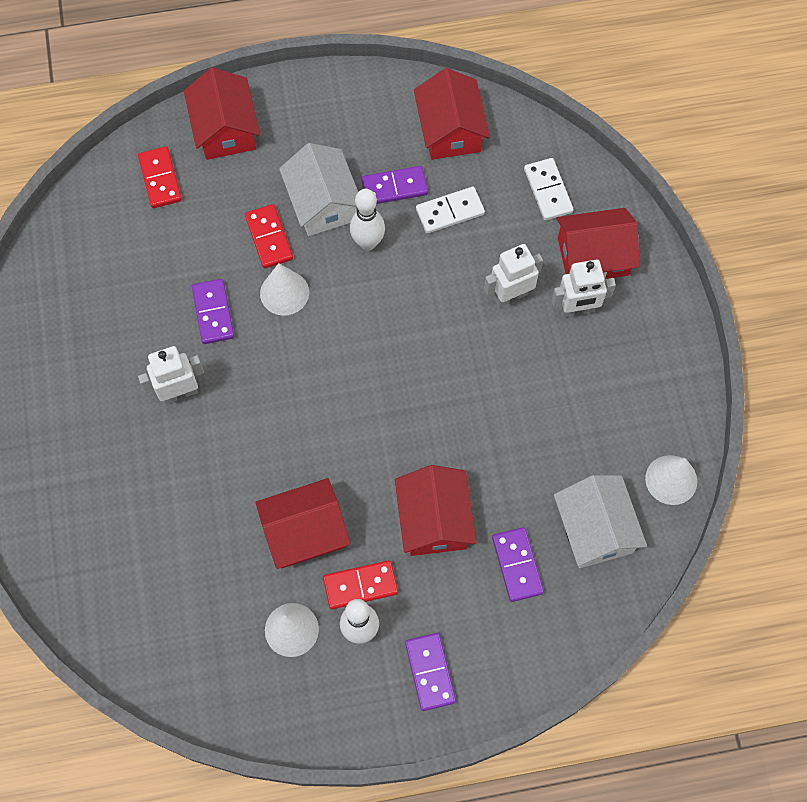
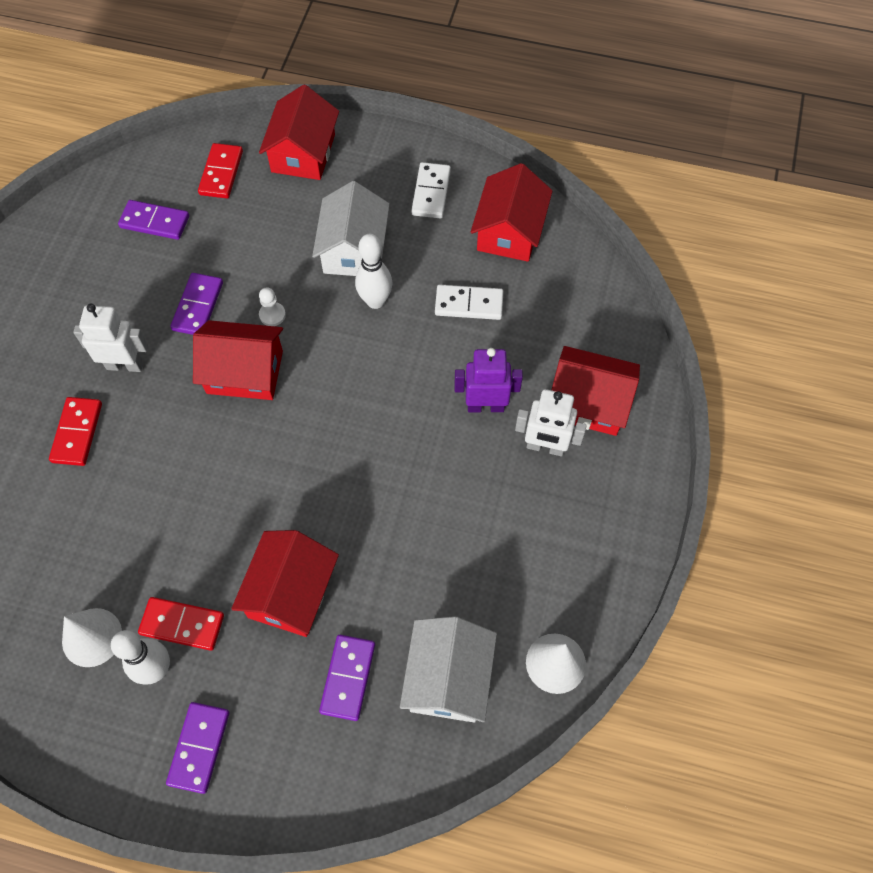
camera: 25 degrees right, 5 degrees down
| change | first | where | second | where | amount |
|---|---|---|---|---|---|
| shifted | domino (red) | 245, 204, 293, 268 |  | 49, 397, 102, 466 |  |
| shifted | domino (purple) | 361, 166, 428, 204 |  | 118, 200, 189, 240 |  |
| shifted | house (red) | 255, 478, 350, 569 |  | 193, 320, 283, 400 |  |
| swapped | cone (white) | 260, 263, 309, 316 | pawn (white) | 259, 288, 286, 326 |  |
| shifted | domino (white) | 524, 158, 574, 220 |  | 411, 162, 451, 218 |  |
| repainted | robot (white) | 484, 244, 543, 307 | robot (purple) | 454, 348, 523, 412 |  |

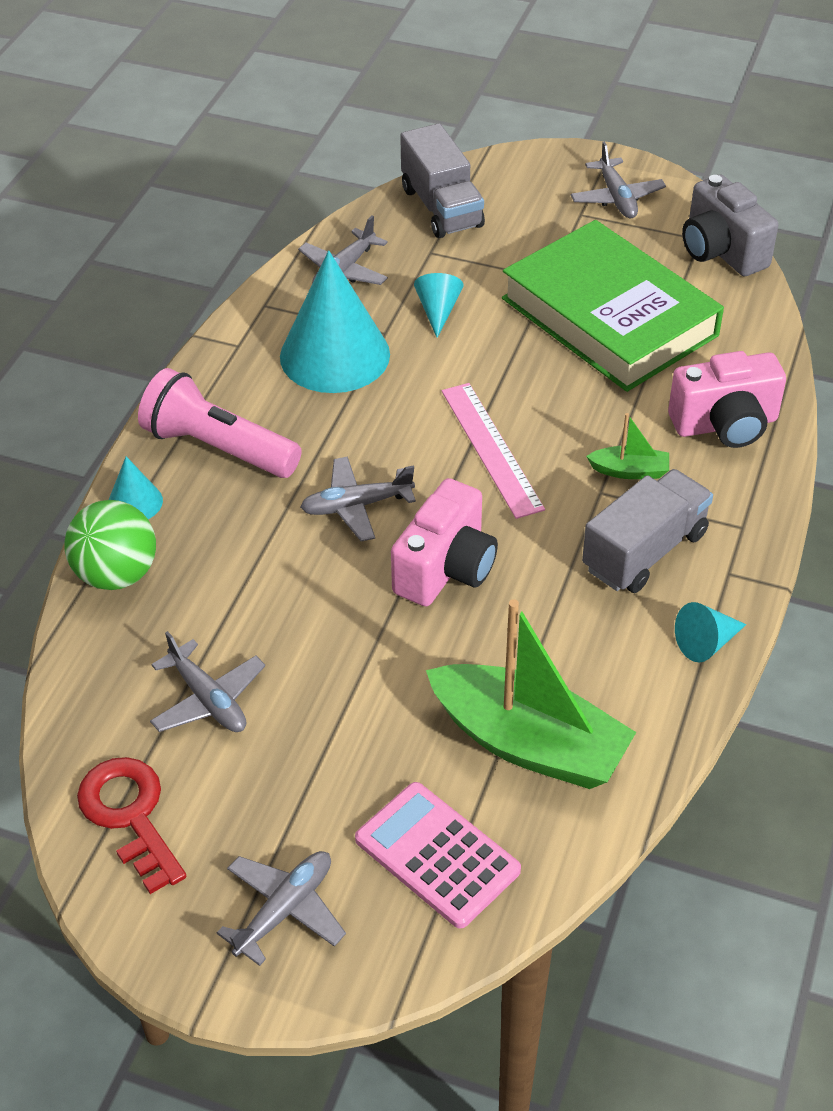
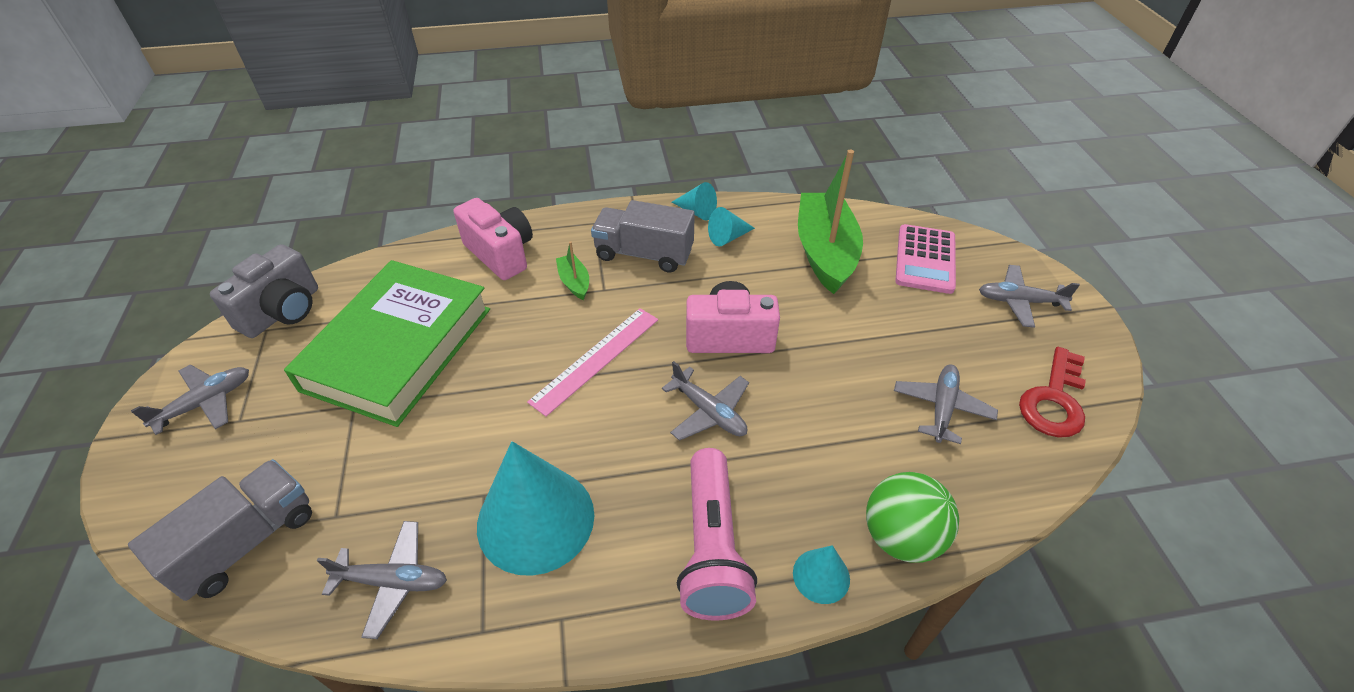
camera: 120 degrees left, 0 degrees up
| change | first | where | second | where | amount |
|---|---|---|---|---|---|
| shifted | cone (turquoise) | 414, 273, 463, 338 |  | 708, 207, 755, 246 |  |

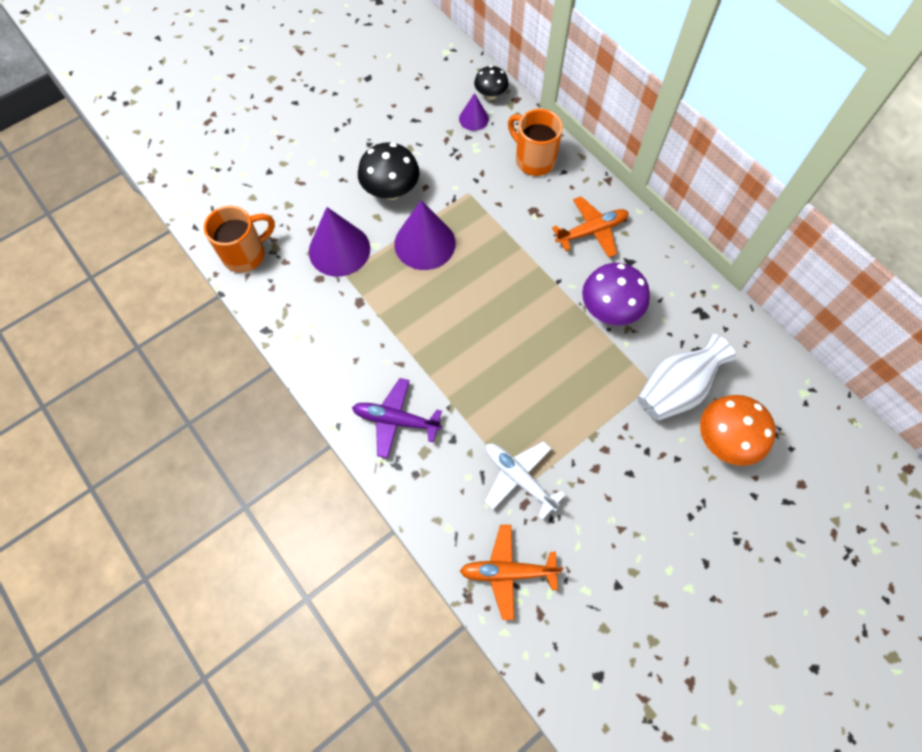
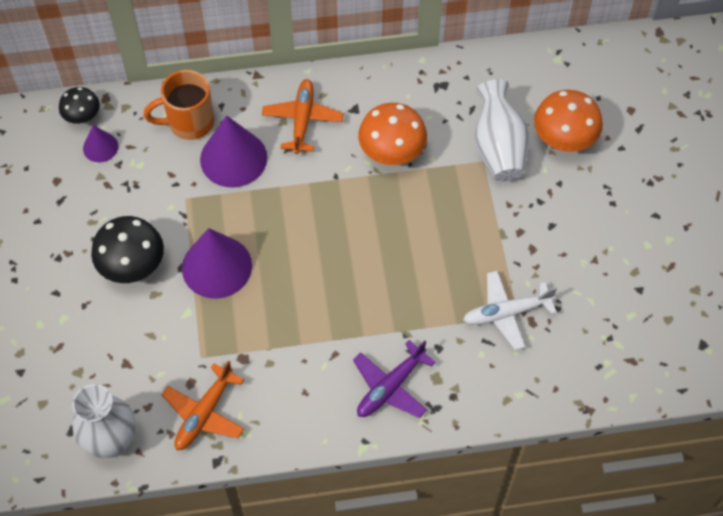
camera: 60 degrees left, 5 degrees down
| change | first | where | second | where | amount |
|---|---|---|---|---|---|
| swapped | mug (orange) | 204, 206, 275, 273 | vase (white) | 72, 384, 135, 458 |  |
| shifted | plane (orange) | 460, 525, 563, 620 |  | 162, 360, 244, 450 |  |
| shifted | cone (purple) | 309, 207, 370, 277 |  | 200, 115, 267, 188 |  |
| repainted | mushroom (purple) | 582, 263, 650, 325 | mushroom (orange) | 358, 103, 427, 165 |  |

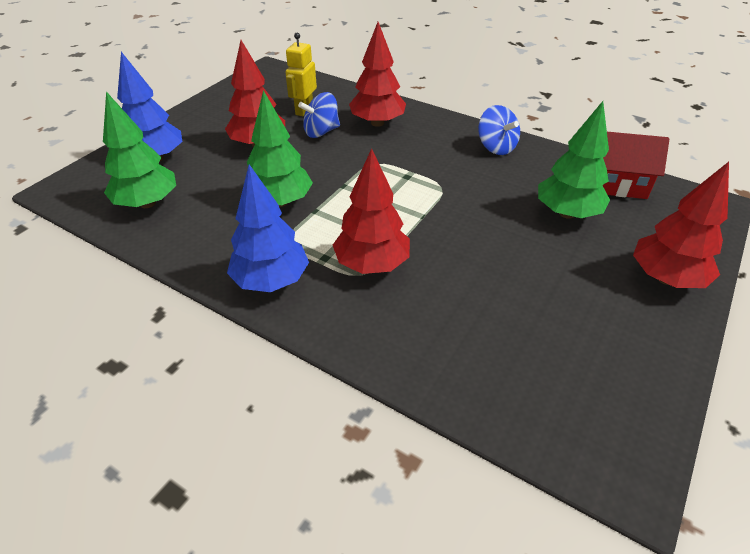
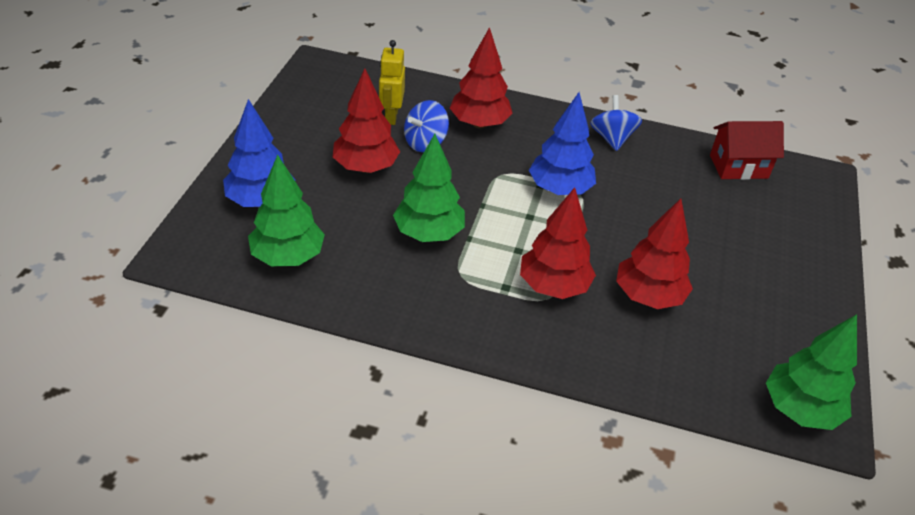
camera: 20 degrees left, 0 degrees up
| change | first | where | second | where | amount |
|---|---|---|---|---|---|
| shifted | tree (blue) | 227, 164, 309, 292 |  | 529, 92, 596, 195 |  |
| rotated | spinning top (blue) | 478, 105, 520, 155 |  | 590, 95, 642, 151 | 135 degrees counterclockwise |
| shifted | tree (red) | 633, 162, 729, 288 |  | 616, 198, 693, 309 |  |
| shifted | tree (green) | 538, 101, 610, 219 |  | 766, 314, 857, 430 |  |

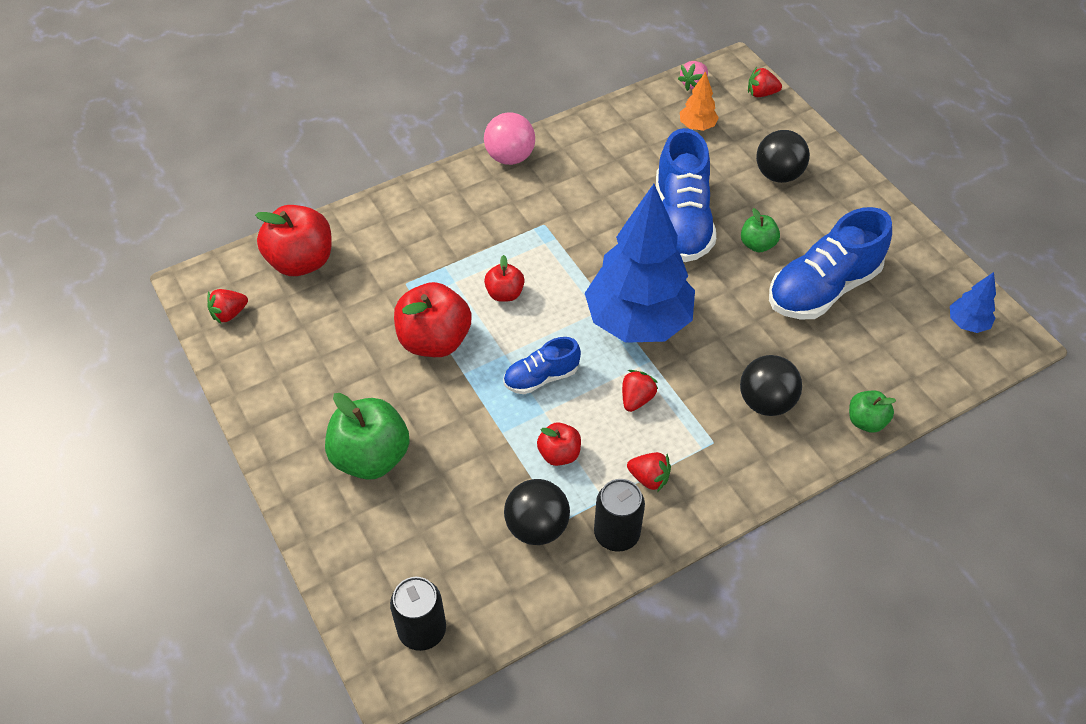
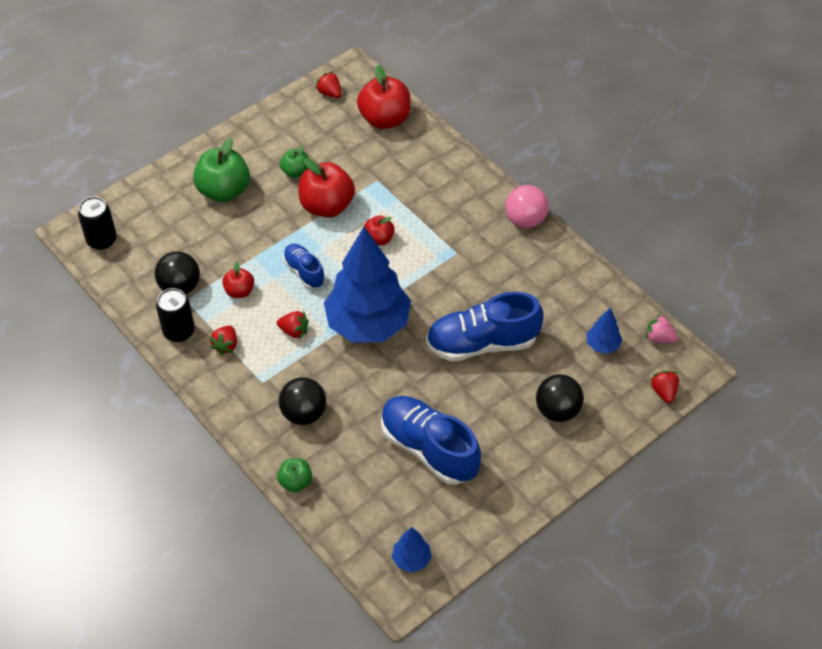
camera: 80 degrees right, 0 degrees up
| change | first | where | second | where | amount |
|---|---|---|---|---|---|
| shifted | apple (green) | 741, 208, 780, 252 |  | 280, 146, 308, 178 |  |
| repainted | tree (orange) | 680, 71, 719, 131 | tree (blue) | 587, 308, 622, 354 |  |

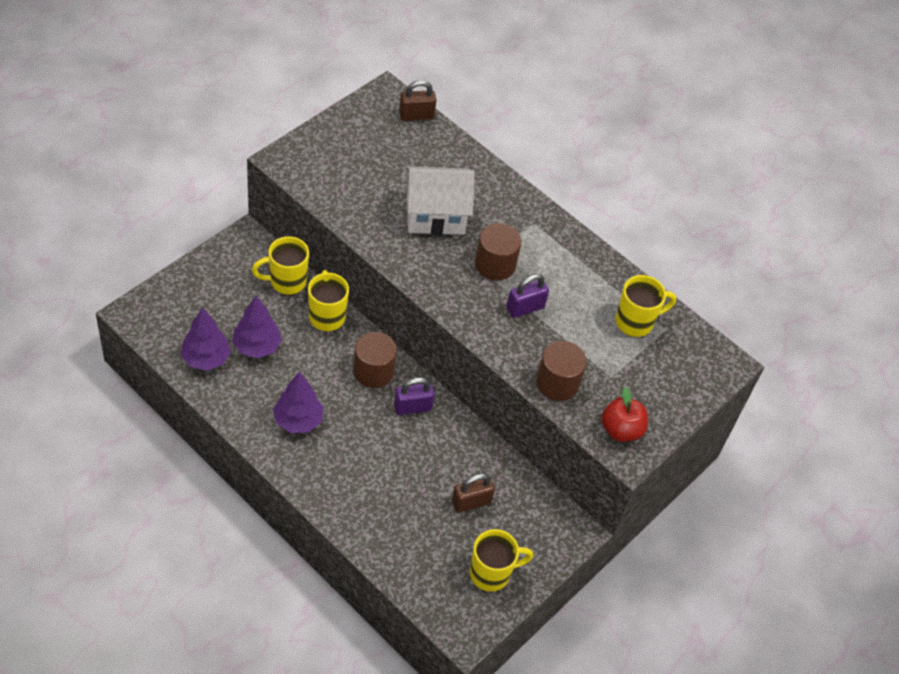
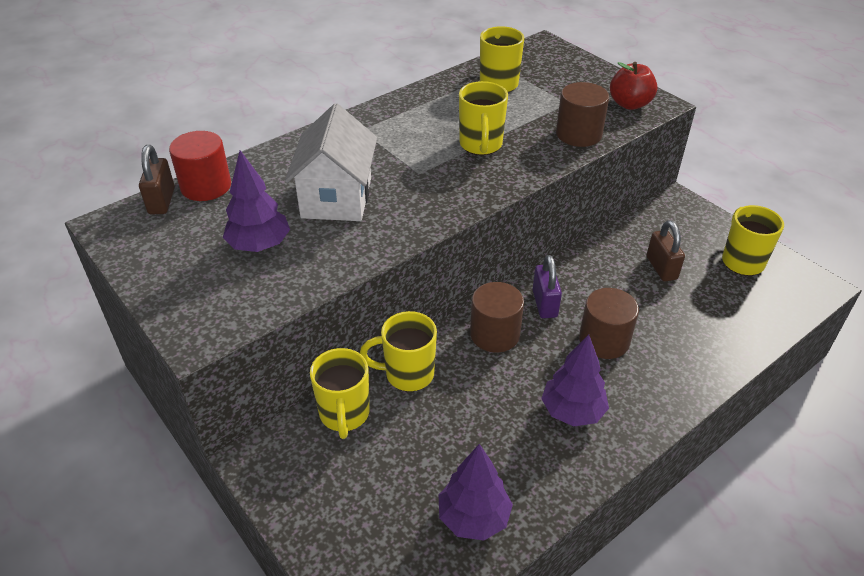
camera: 75 degrees left, 10 degrees down
| change | first | where | second | where | amount |
|---|---|---|---|---|---|
| new |  |  | cylinder (red) | 169, 131, 231, 201 |  |
| shifted | tree (purple) | 232, 296, 282, 358 |  | 223, 150, 290, 252 |  |
| swapped | padlock (purple) | 507, 274, 549, 318 | mug (yellow) | 459, 81, 508, 155 |  |
| shifted | cylinder (brown) | 475, 223, 522, 281 |  | 579, 288, 639, 359 |  |

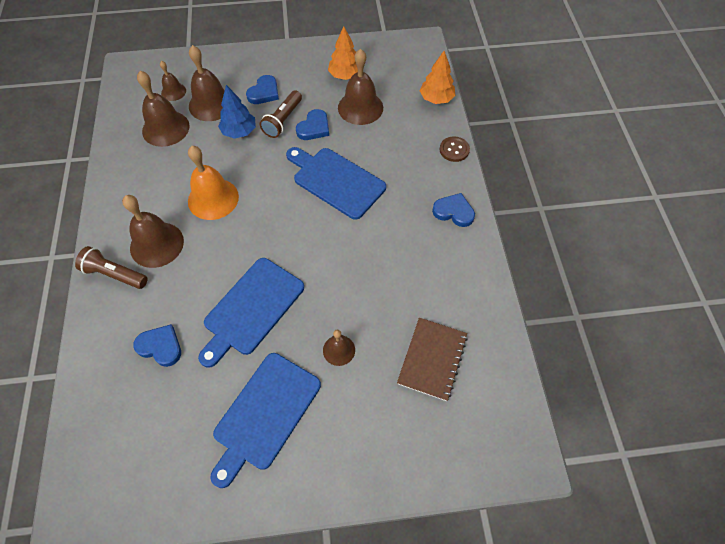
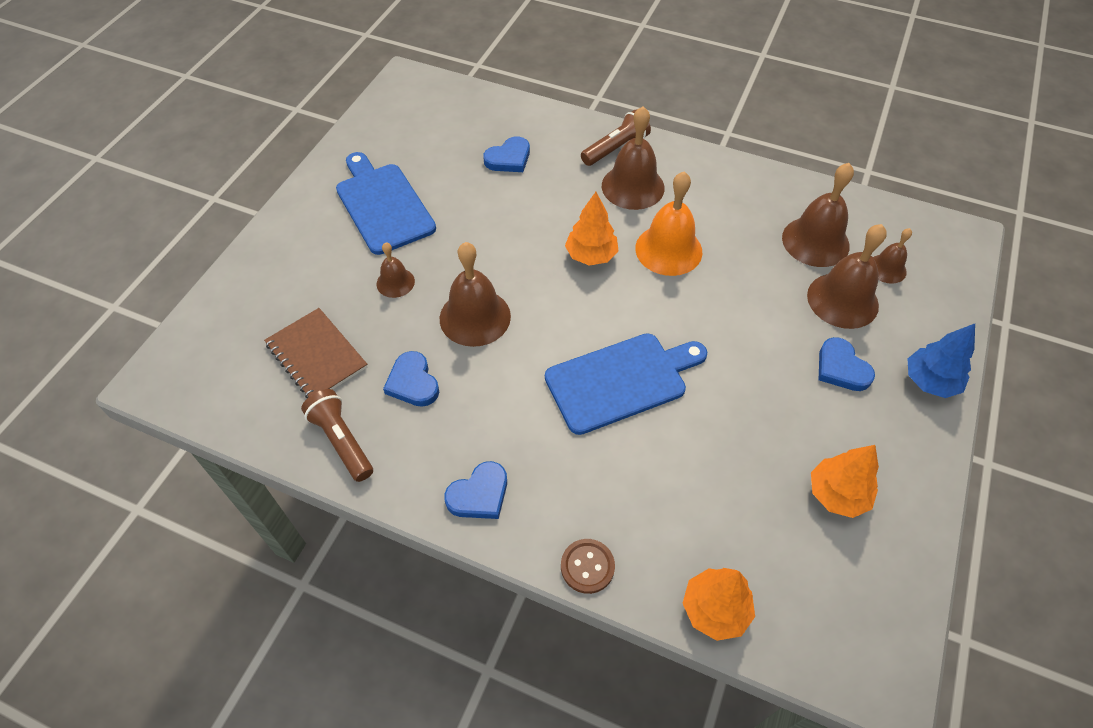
camera: 120 degrees right, 5 degrees down
| change | first | where | second | where | amount |
|---|---|---|---|---|---|
| shifted | flashlight (brown) | 260, 90, 302, 138 |  | 301, 389, 373, 482 |  |
| shifted | heart (blue) | 296, 109, 329, 140 |  | 383, 351, 439, 407 |  |
| shifted | bell (brown) | 338, 49, 383, 125 |  | 440, 242, 511, 347 |  |
| new |  |  | tree (orange) | 565, 192, 619, 266 |  |
| shifted | tree (blue) | 218, 85, 256, 139 |  | 907, 324, 975, 398 |  |
| gone | cutting board (blue) | 198, 258, 304, 368 |  |  |  |

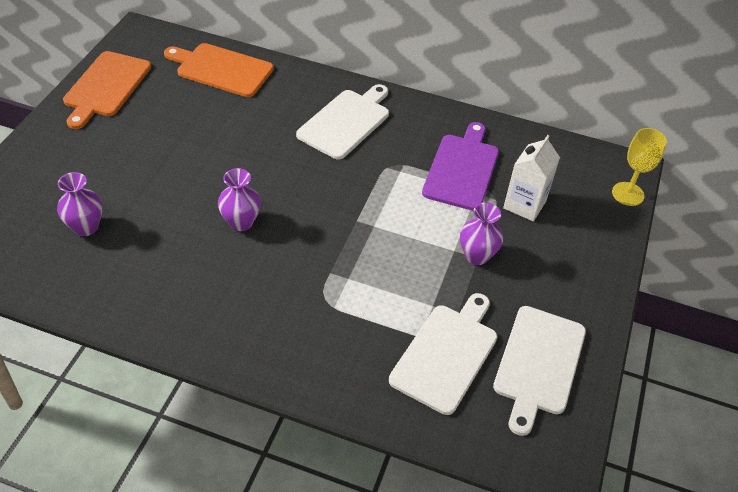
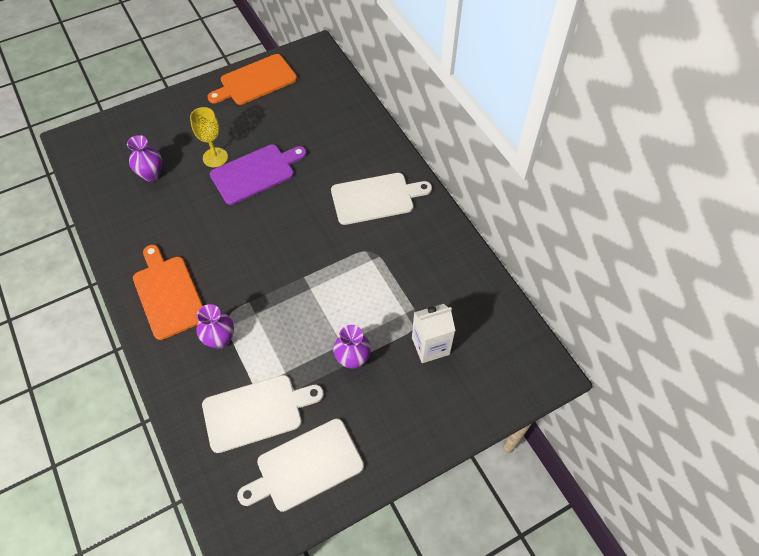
camera: 45 degrees right, 10 degrees up
| change | first | where | second | where | amount |
|---|---|---|---|---|---|
| shifted | cutting board (orange) | 164, 43, 274, 97 |  | 133, 245, 203, 340 |  |
| shifted | goblet (yellow) | 612, 128, 667, 206 |  | 190, 107, 228, 167 |  |
| shifted | vase (purple) | 218, 168, 261, 231 |  | 196, 304, 234, 349 |  |
| shifted | cutting board (purple) | 422, 122, 499, 211 |  | 210, 144, 307, 205 |  |

